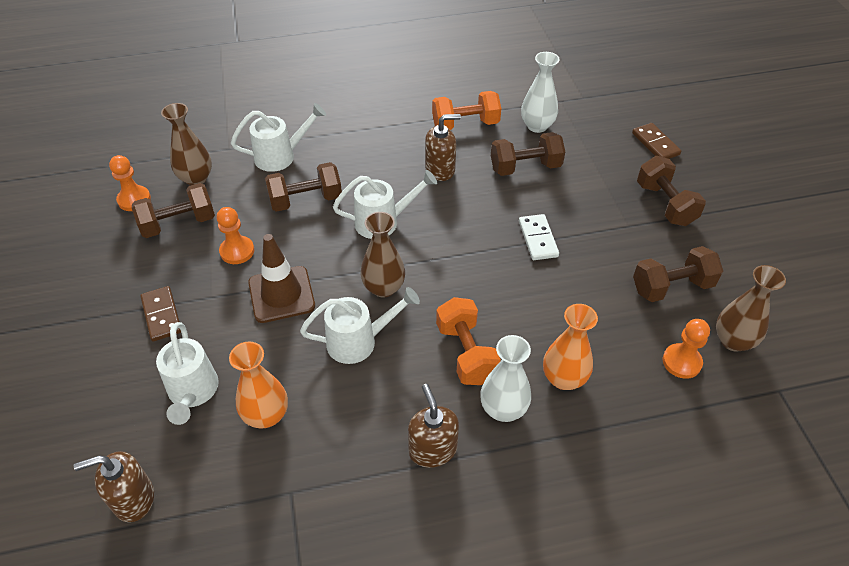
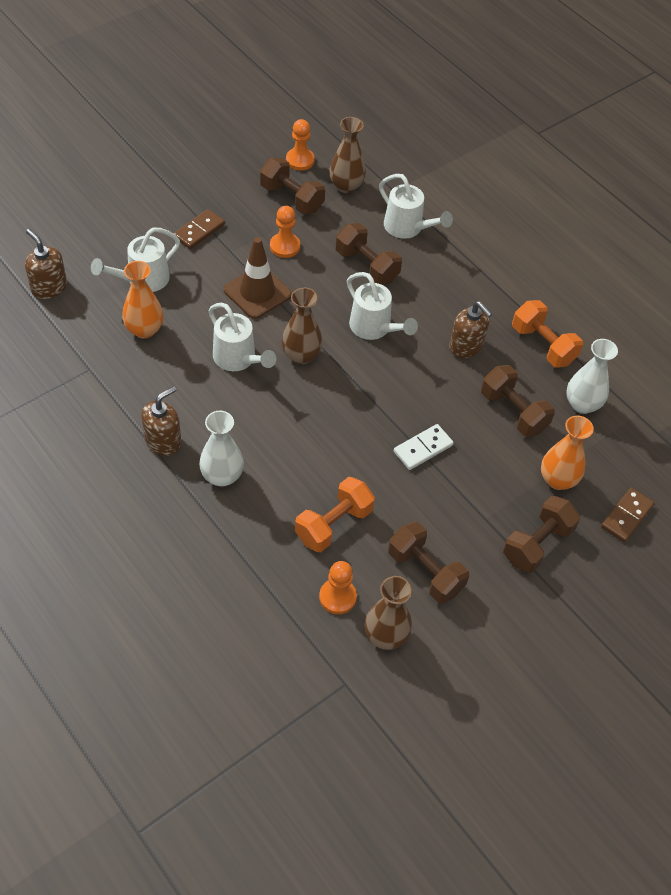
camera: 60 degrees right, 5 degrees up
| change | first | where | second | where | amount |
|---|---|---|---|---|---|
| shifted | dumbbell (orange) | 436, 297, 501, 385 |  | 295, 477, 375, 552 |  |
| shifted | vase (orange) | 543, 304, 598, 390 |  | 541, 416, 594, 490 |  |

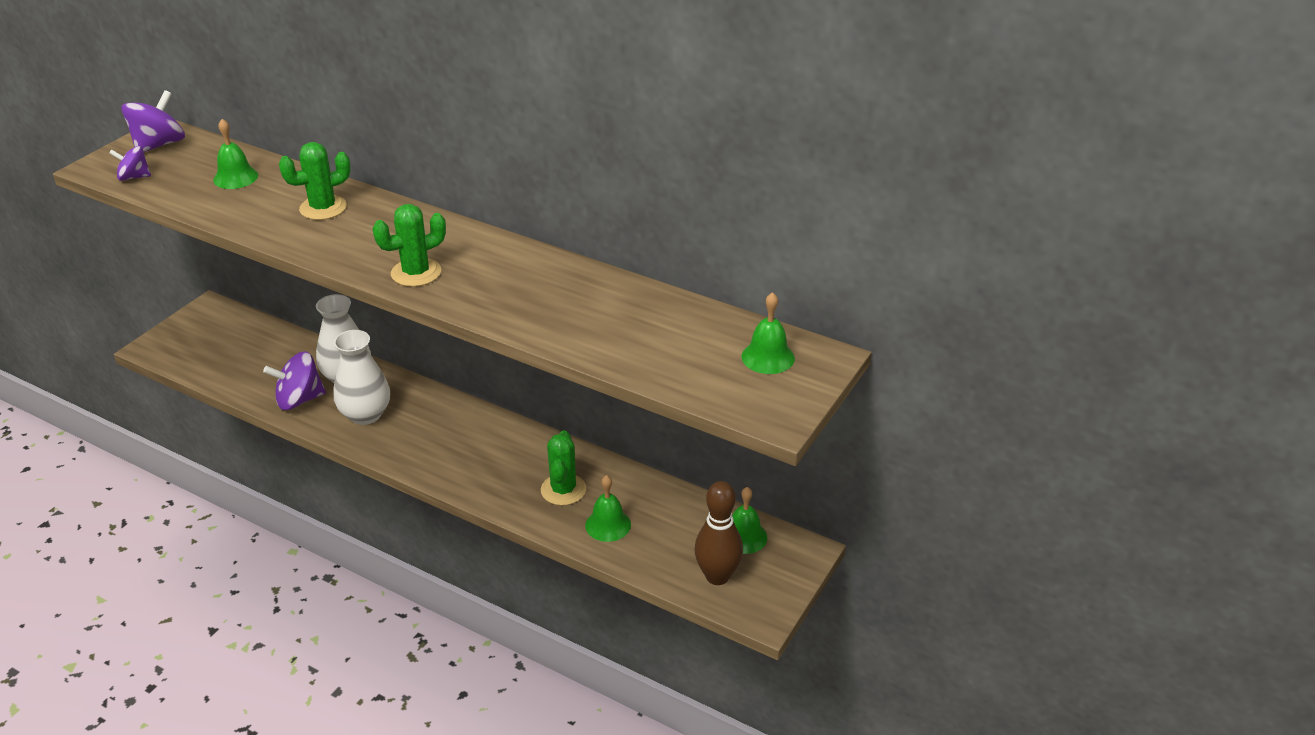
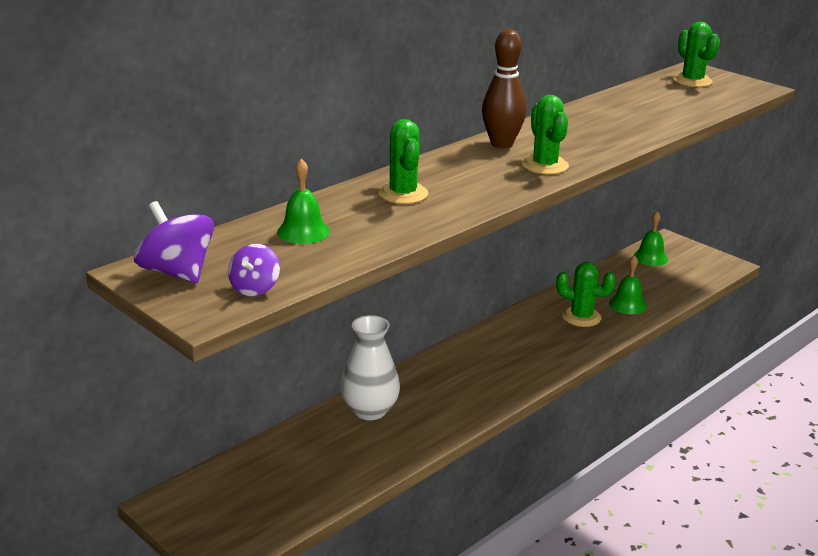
camera: 75 degrees left, 10 degrees down
| change | first | where | second | where | amount |
|---|---|---|---|---|---|
| shifted | bowling pin (brown) | 694, 481, 743, 585 |  | 482, 29, 527, 148 |  |
| swapped | bell (green) | 741, 292, 795, 374 | cactus (green) | 673, 22, 720, 87 |  |
| gone | spinning top (purple) | 263, 351, 326, 410 |  |  |  |
| gone | vase (white) | 334, 330, 390, 425 |  |  |  |

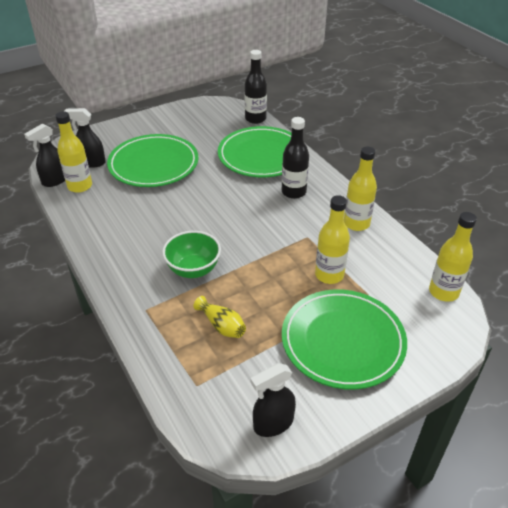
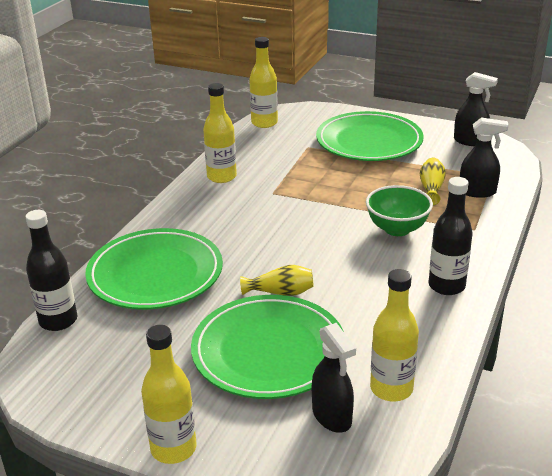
camera: 125 degrees left, 10 degrees down
| change | first | where | second | where | amount |
|---|---|---|---|---|---|
| shifted | bottle (yellow) | 315, 195, 350, 284 |  | 141, 325, 196, 464 |  |
| new |  |  | vase (yellow) | 240, 265, 314, 296 |  |
| shifted | bottle (black) | 282, 117, 309, 199 |  | 429, 177, 473, 295 |  |
| shifted | spray bottle (black) | 24, 124, 65, 187 |  | 460, 118, 508, 198 |  |

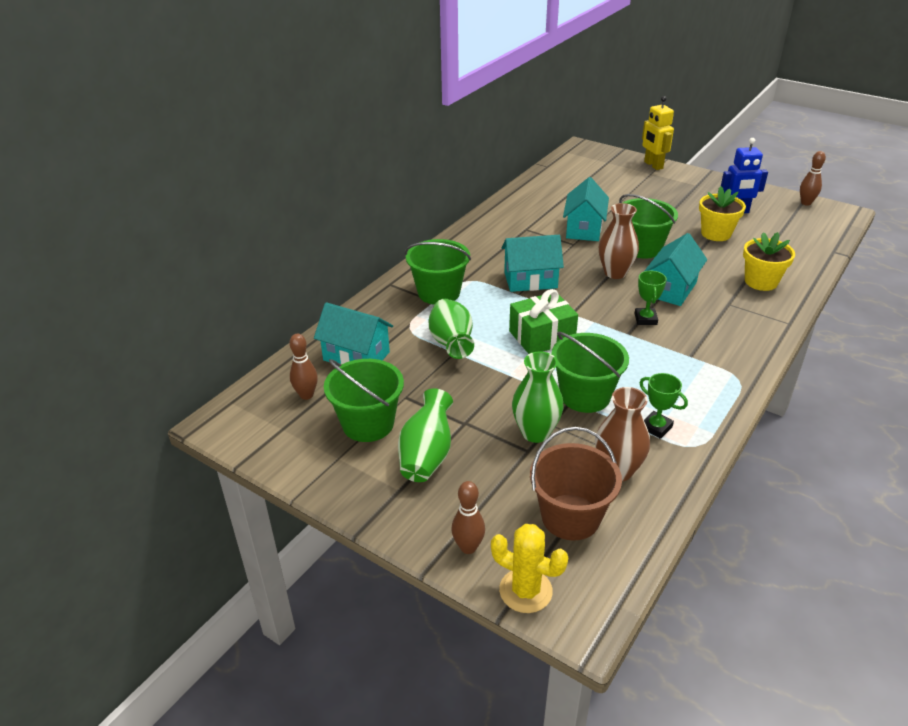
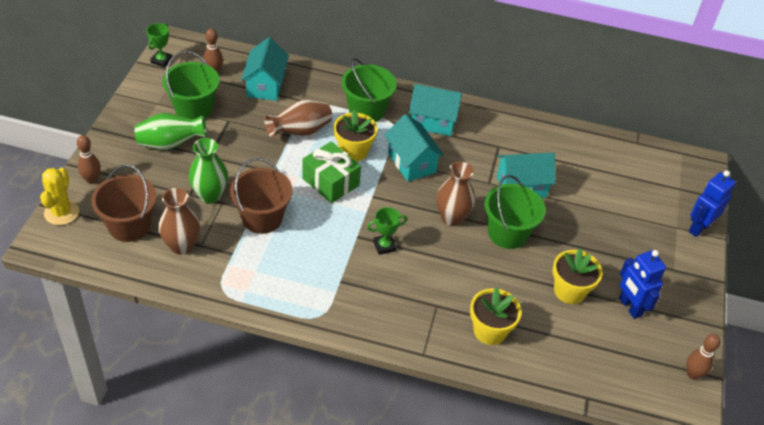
camera: 65 degrees right, 10 degrees up
| change | first | where | second | where | amount |
|---|---|---|---|---|---|
| shifted | trophy (green) | 639, 373, 688, 439 |  | 147, 23, 172, 68 |  |
| repainted | bucket (green) | 551, 332, 629, 413 | bucket (brown) | 230, 158, 293, 234 |  |
| repainted | vase (green) | 429, 299, 474, 359 | vase (brown) | 265, 100, 332, 137 |  |
| new |  |  | flower pot (yellow) | 333, 109, 377, 162 |  |
| shifted | house (turquoise) | 645, 233, 707, 306 |  | 409, 84, 462, 136 |  |
| repainted | robot (yellow) | 642, 96, 674, 170 | robot (blue) | 688, 170, 736, 237 |  |

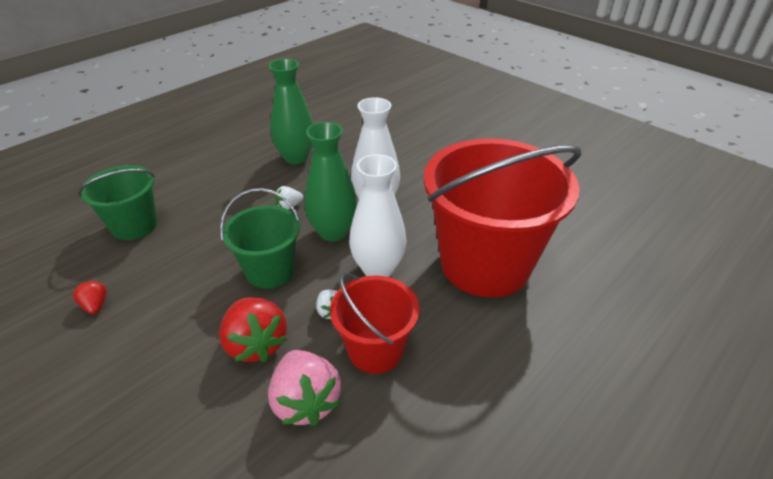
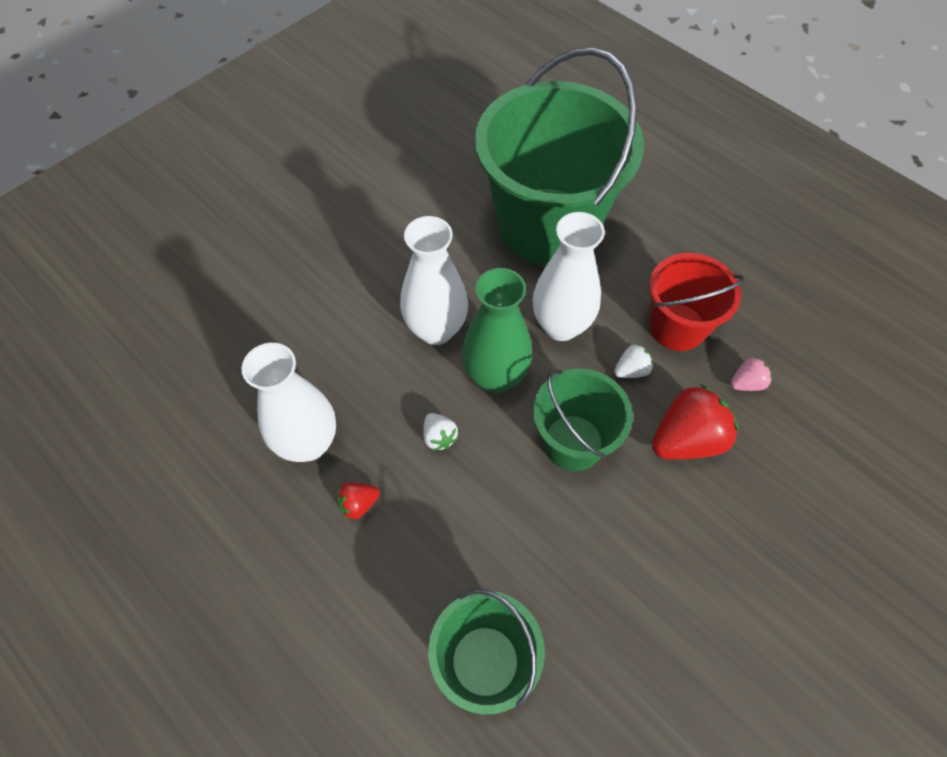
camera: 90 degrees left, 20 degrees up
| change | first | where | second | where | amount |
|---|---|---|---|---|---|
| repainted | vase (green) | 269, 59, 313, 164 | vase (white) | 242, 343, 336, 462 |  |
| shifted | strawberry (red) | 73, 281, 107, 315 |  | 337, 482, 380, 520 |  |
| repainted | bucket (red) | 424, 138, 582, 298 | bucket (green) | 475, 47, 644, 266 |  |
| scaled | strawberry (pink) | 268, 350, 341, 426 |  | 730, 356, 772, 391 | x0.50 |

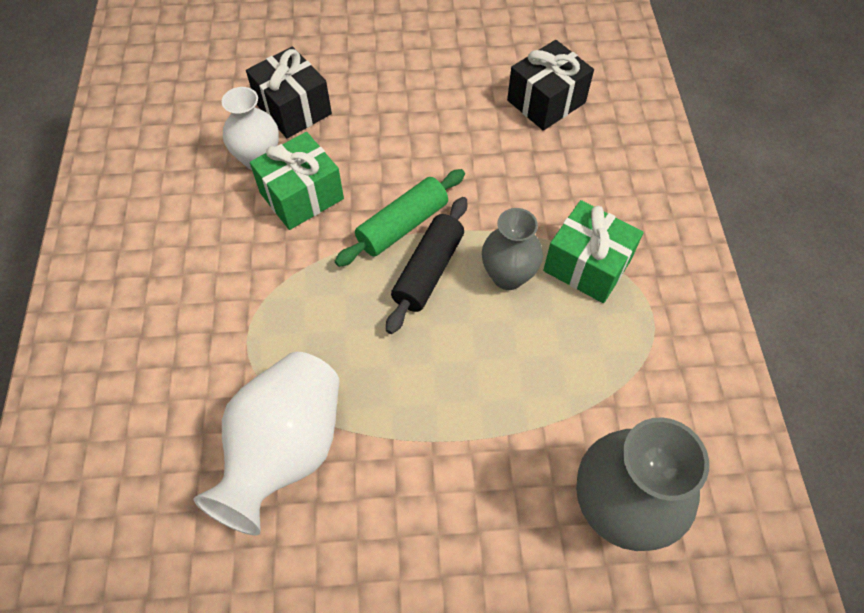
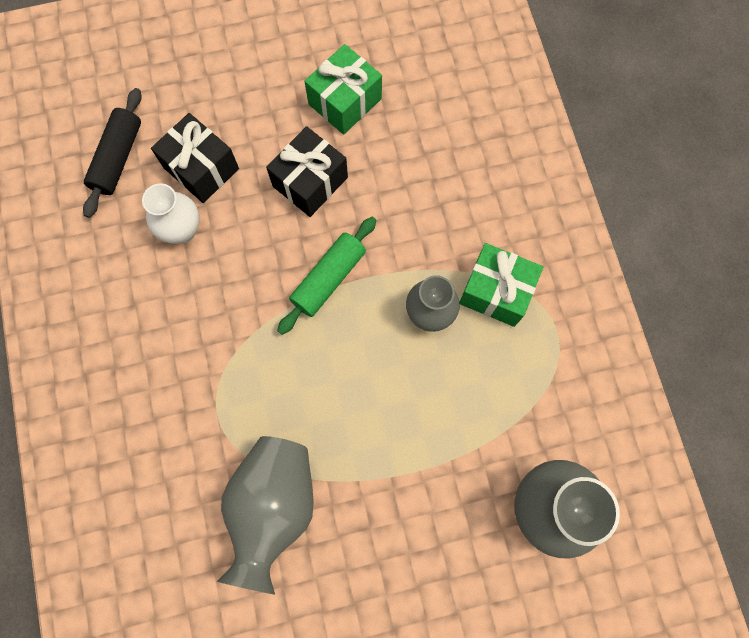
camera: 10 degrees left, 15 degrees up
| change | first | where | second | where | amount |
|---|---|---|---|---|---|
| shifted | rolling pin (black) | 386, 197, 467, 334 |  | 83, 88, 142, 218 |  |
| repainted | vase (white) | 194, 352, 340, 536 | vase (grey) | 217, 436, 314, 595 |  |
| shifted | gift (black) | 507, 40, 594, 131 |  | 266, 126, 348, 217 |  |
| shifted | gift (green) | 250, 132, 344, 230 |  | 305, 44, 382, 135 |  |

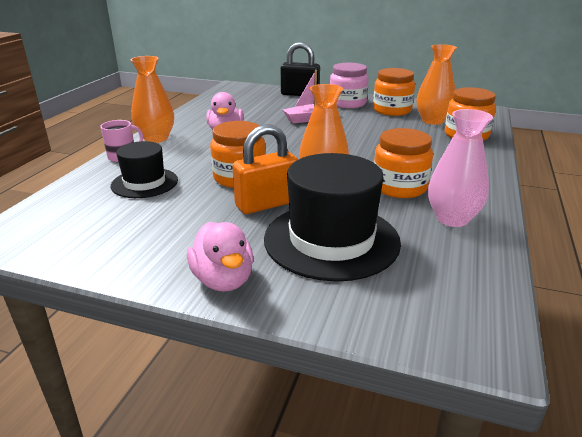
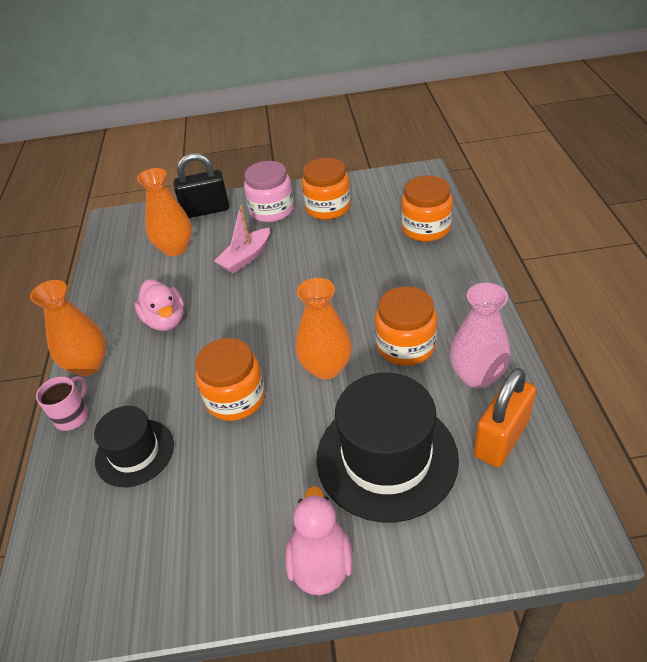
camera: 20 degrees left, 15 degrees up
| change | first | where | second | where | amount |
|---|---|---|---|---|---|
| shifted | vase (orange) | 417, 44, 457, 125 |  | 137, 168, 192, 256 |  |
| rotated | duck (pink) | 187, 222, 254, 292 |  | 285, 486, 353, 595 | 135 degrees counterclockwise |
| shifted | padlock (orange) | 232, 124, 298, 214 |  | 474, 368, 536, 467 |  |

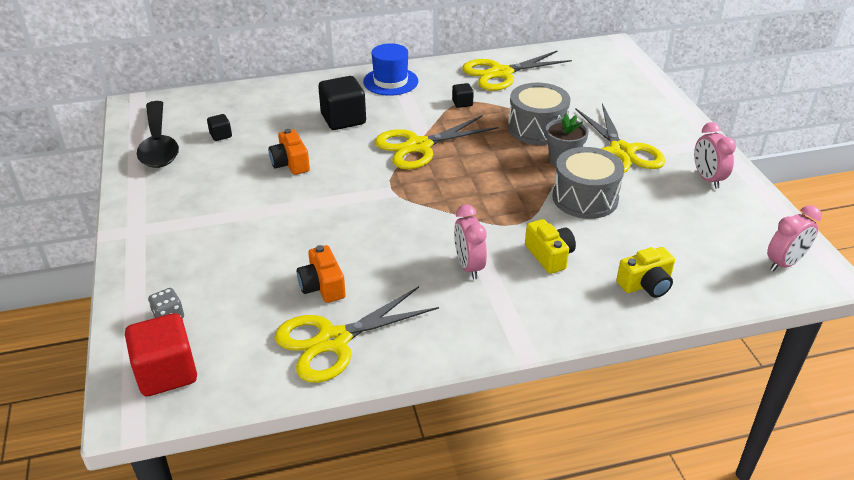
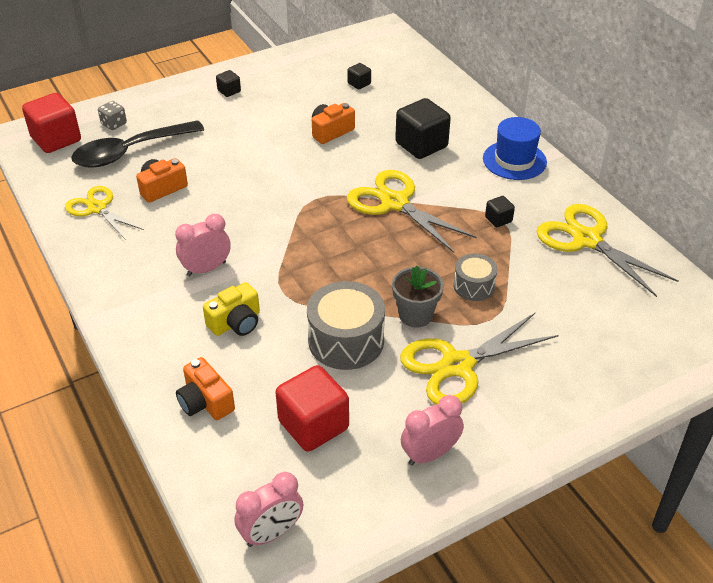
camera: 75 degrees right, 5 degrees up
| change | first | where | second | where | amount |
|---|---|---|---|---|---|
| scaled | scissors (yellow) | 275, 286, 439, 383 |  | 65, 186, 144, 240 | x0.66 |
| shifted | spoon (black) | 137, 101, 179, 168 |  | 71, 120, 204, 168 |  |
| repainted | camera (yellow) | 616, 247, 675, 298 | camera (orange) | 176, 357, 235, 420 |  |
| new |  |  | cube (black) | 216, 70, 241, 97 |  |
| rotated | clock (pink) | 767, 205, 822, 271 |  | 235, 472, 303, 547 | 75 degrees counterclockwise |
| new |  |  | cube (red) | 275, 365, 349, 452 |  |
| scaled | drum (grey) | 508, 83, 570, 145 |  | 453, 254, 498, 301 | x0.58 |

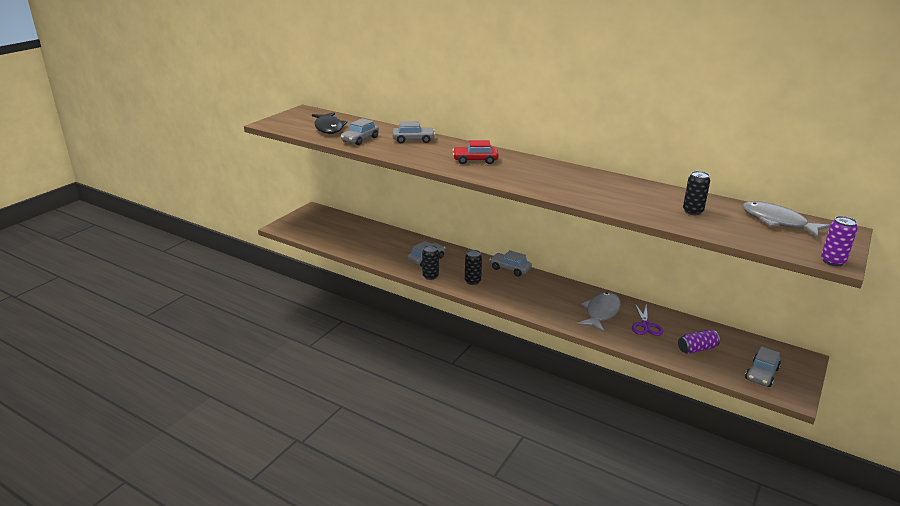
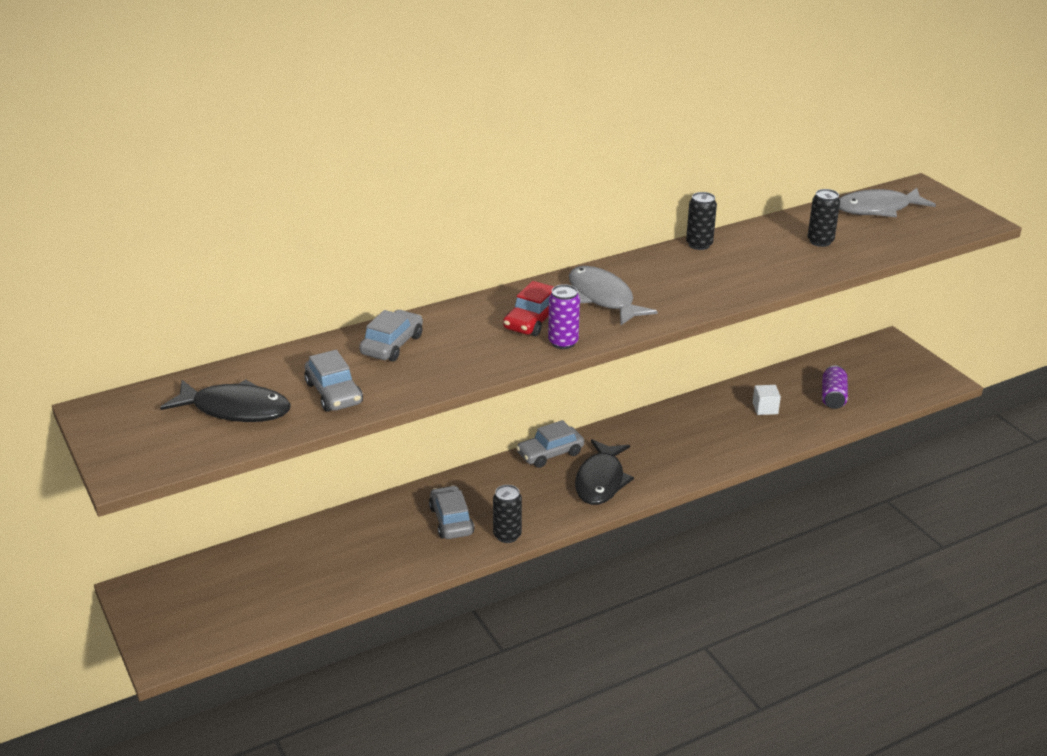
camera: 60 degrees left, 5 degrees up
| change | first | where | second | where | amount |
|---|---|---|---|---|---|
| shifted | can (purple) | 821, 216, 858, 266 |  | 548, 284, 580, 349 |  |
| shifted | fish (grey) | 577, 292, 621, 332 |  | 569, 266, 658, 326 |  |
| new |  |  | fish (black) | 575, 439, 634, 505 |  |
| shifted | can (black) | 465, 250, 482, 285 |  | 686, 192, 717, 250 |  |
| swapped | scissors (purple) | 632, 303, 663, 336 | cube (white) | 753, 385, 781, 415 |  |
| gone | car (grey) | 745, 346, 781, 387 |  |  |  |

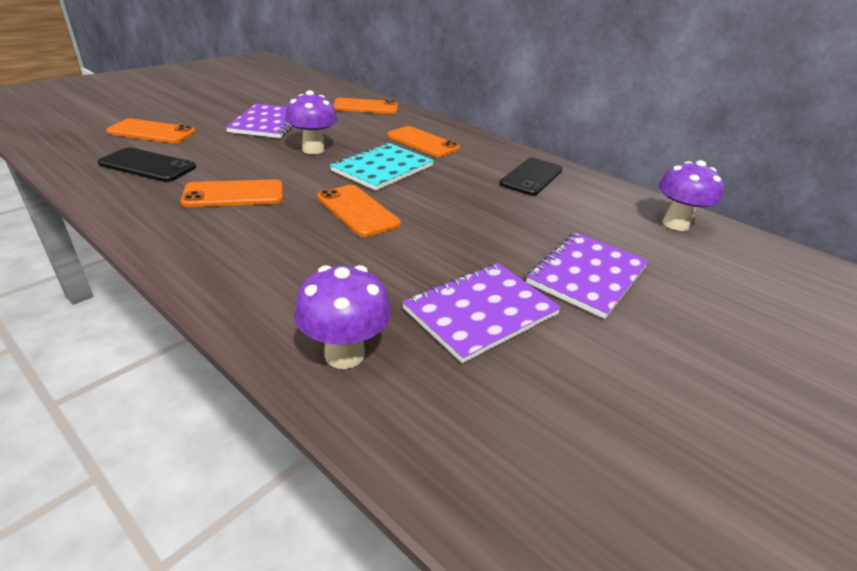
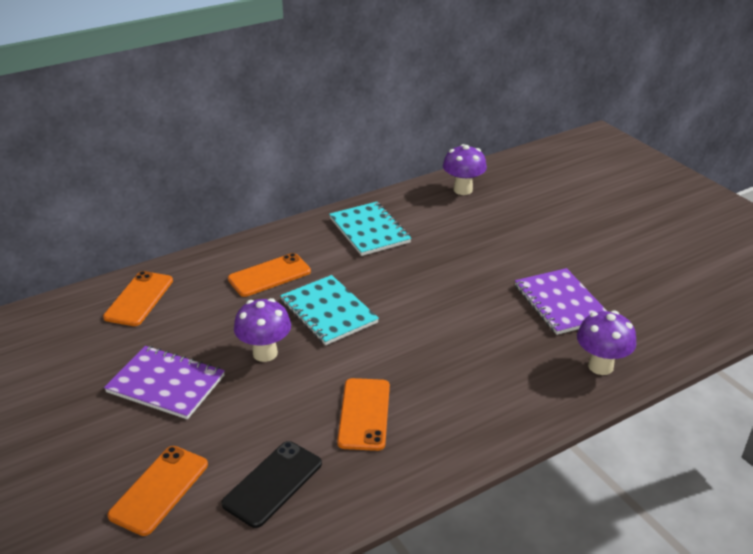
camera: 70 degrees left, 0 degrees up
| change | first | where | second | where | amount |
|---|---|---|---|---|---|
| swapped | phone (black) | 499, 158, 563, 196 | notebook (turquoise) | 329, 202, 411, 256 |  |
| gone | phone (orange) | 317, 185, 401, 237 |  |  |  |
| gone | notebook (purple) | 526, 232, 649, 319 |  |  |  |

